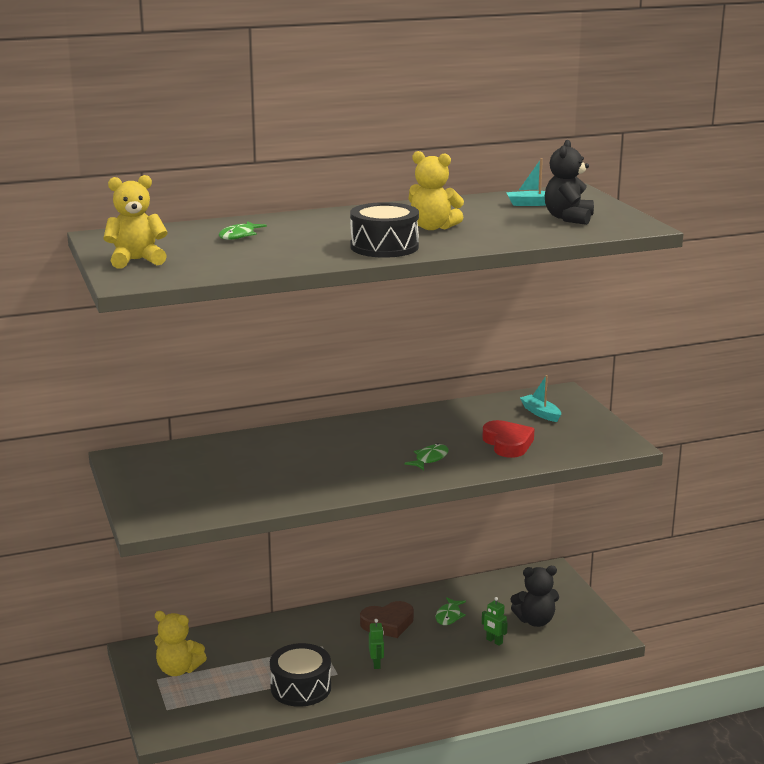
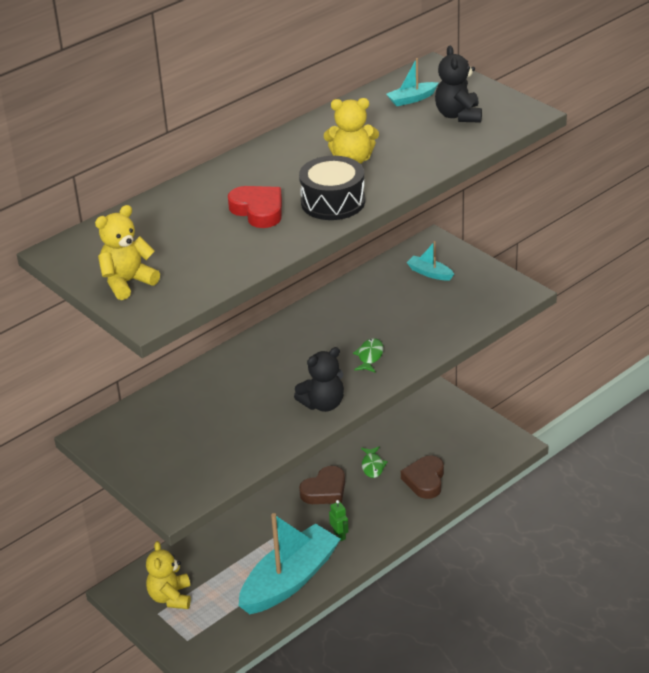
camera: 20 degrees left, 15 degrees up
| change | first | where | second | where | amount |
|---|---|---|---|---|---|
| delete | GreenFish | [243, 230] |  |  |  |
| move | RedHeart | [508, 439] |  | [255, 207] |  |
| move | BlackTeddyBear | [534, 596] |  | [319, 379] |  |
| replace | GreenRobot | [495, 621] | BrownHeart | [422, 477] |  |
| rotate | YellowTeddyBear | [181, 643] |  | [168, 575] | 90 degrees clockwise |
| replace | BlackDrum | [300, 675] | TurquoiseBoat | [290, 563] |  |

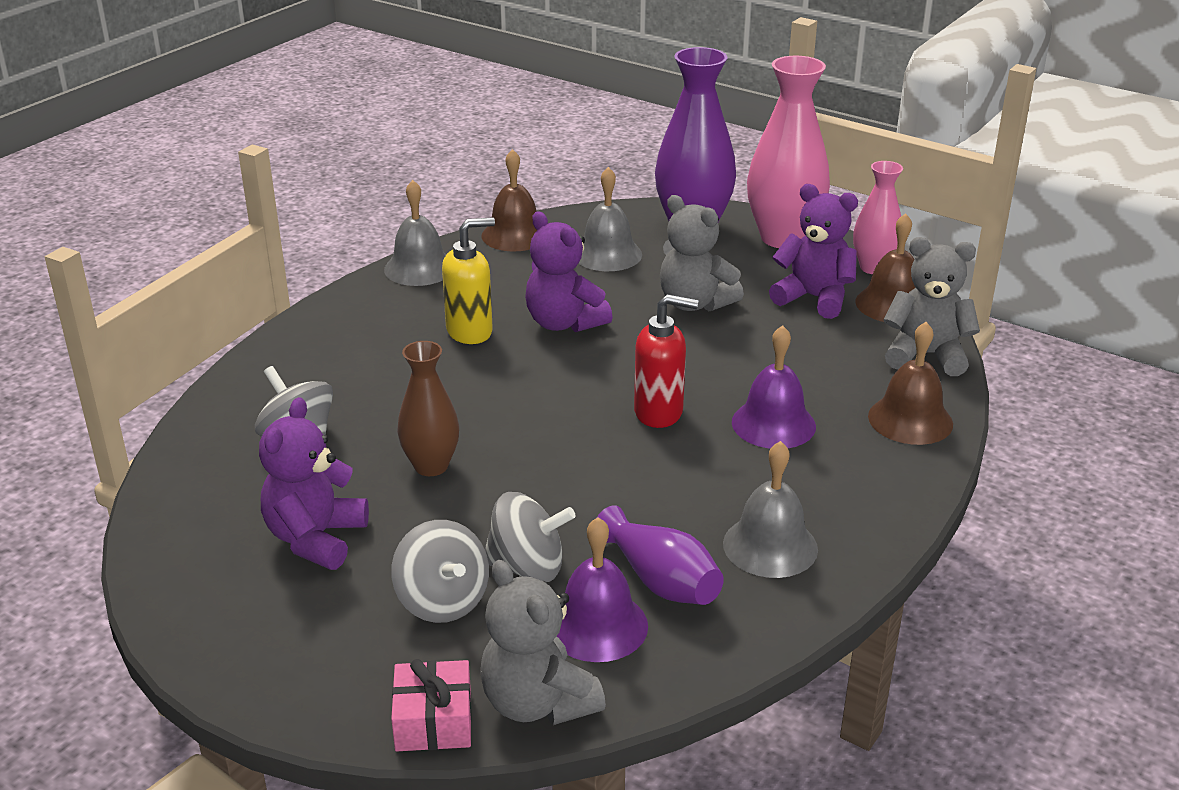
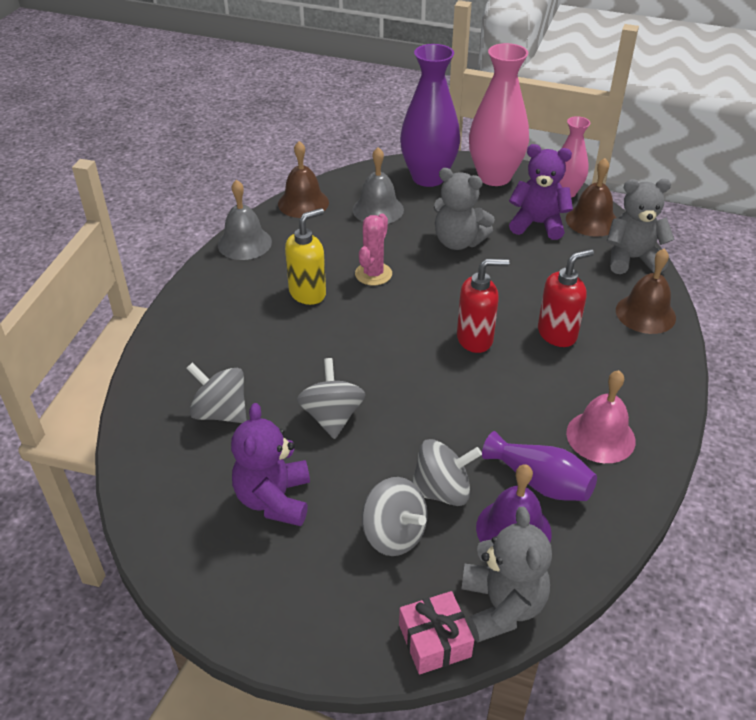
camera: 15 degrees left, 10 degrees up
| change | first | where | second | where | amount |
|---|---|---|---|---|---|
| replace | PurpleTeddyBear | [569, 271] | PinkCactus | [373, 249] |  |
| replace | PurpleBell | [774, 387] | RedSoapDispenser | [566, 298] |  |
| replace | BrownVase | [428, 408] | GreySpinningTop | [331, 398] |  |
| recolor | GreyBell | [770, 509] | PinkBell | [601, 416] |  |
| rotate | GreyTeddyBear | [543, 642] |  | [506, 575] | 135 degrees counterclockwise |

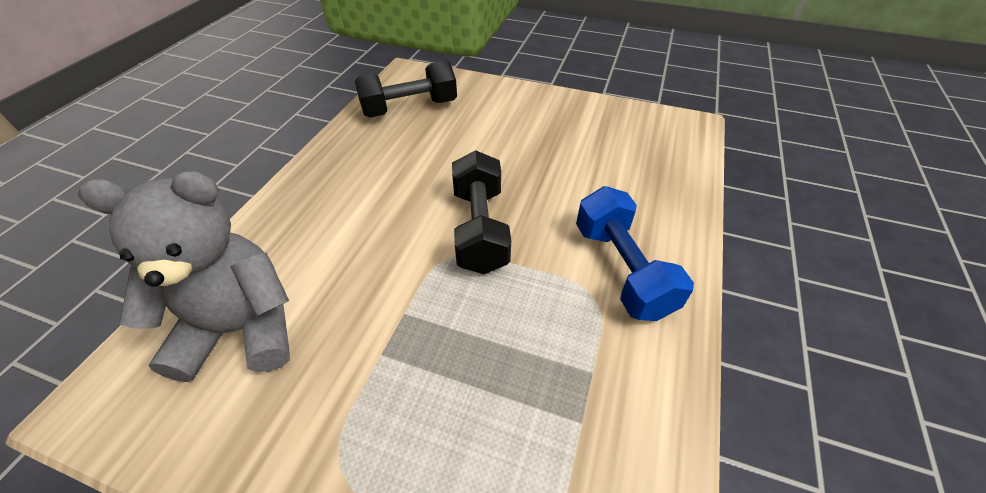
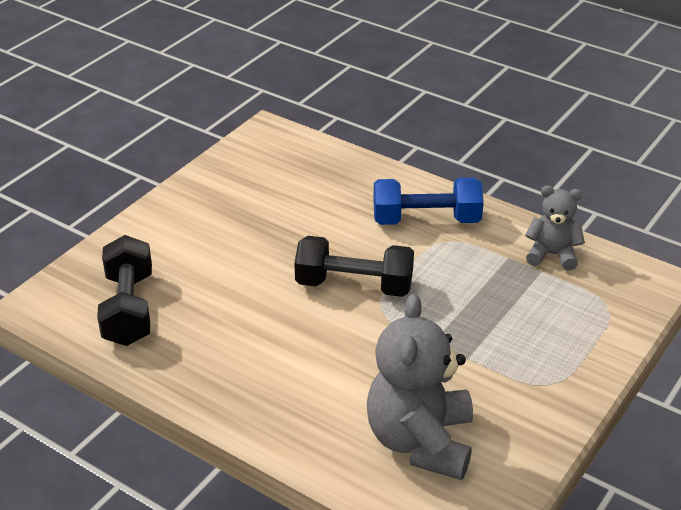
camera: 75 degrees left, 10 degrees down
| change | first | where | second | where | amount |
|---|---|---|---|---|---|
| insert |  |  | GreyTeddyBear | [555, 228] |  |

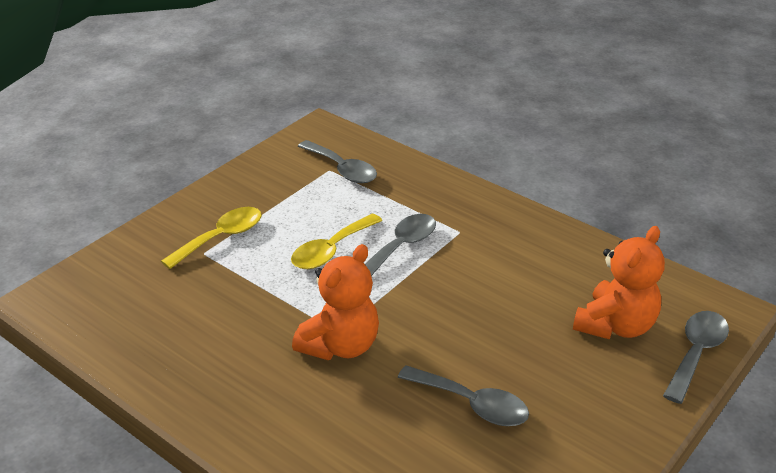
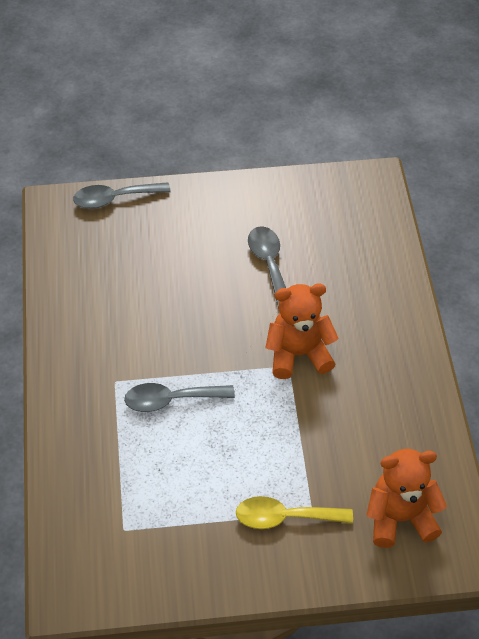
camera: 135 degrees left, 15 degrees up
| change | first | where | second | where | amount |
|---|---|---|---|---|---|
| delete | GreySpoon | [337, 161] |  |  |  |
| delete | YellowSpoon | [337, 241] |  |  |  |
| move | OrangeTeddyBear | [619, 283] |  | [407, 498] |  |

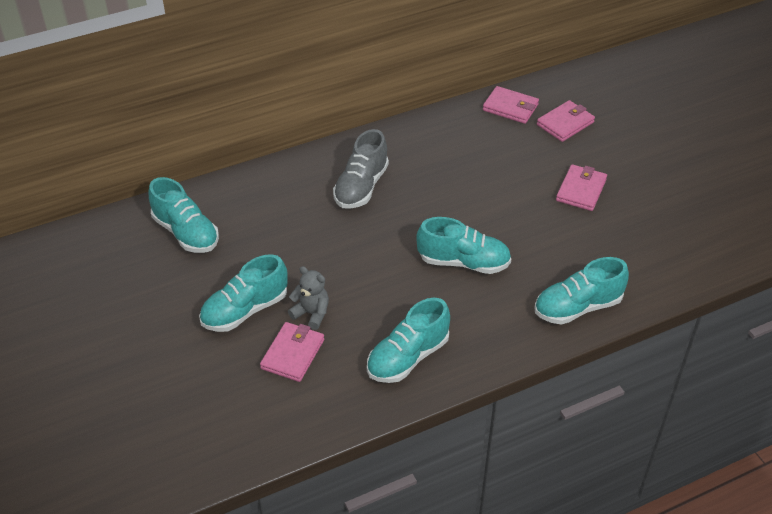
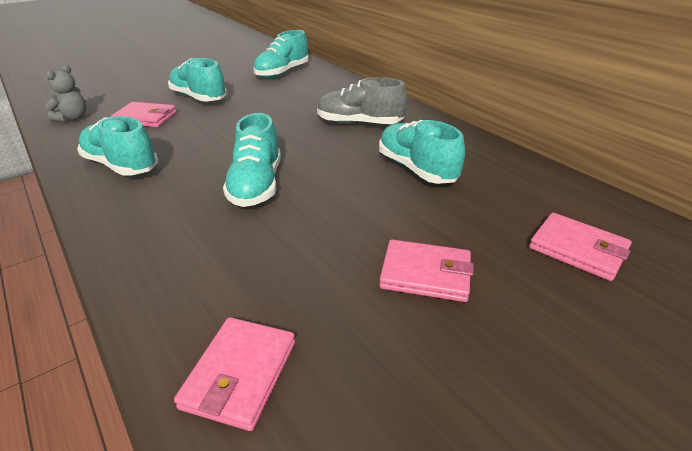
camera: 80 degrees right, 10 degrees down
| change | first | where | second | where | amount |
|---|---|---|---|---|---|
| move | PinkWallet | [511, 105] |  | [234, 374] |  |
| move | TurquoiseShoe | [581, 291] |  | [422, 152] |  |
| move | GreyTeddyBear | [308, 298] |  | [66, 93] |  |

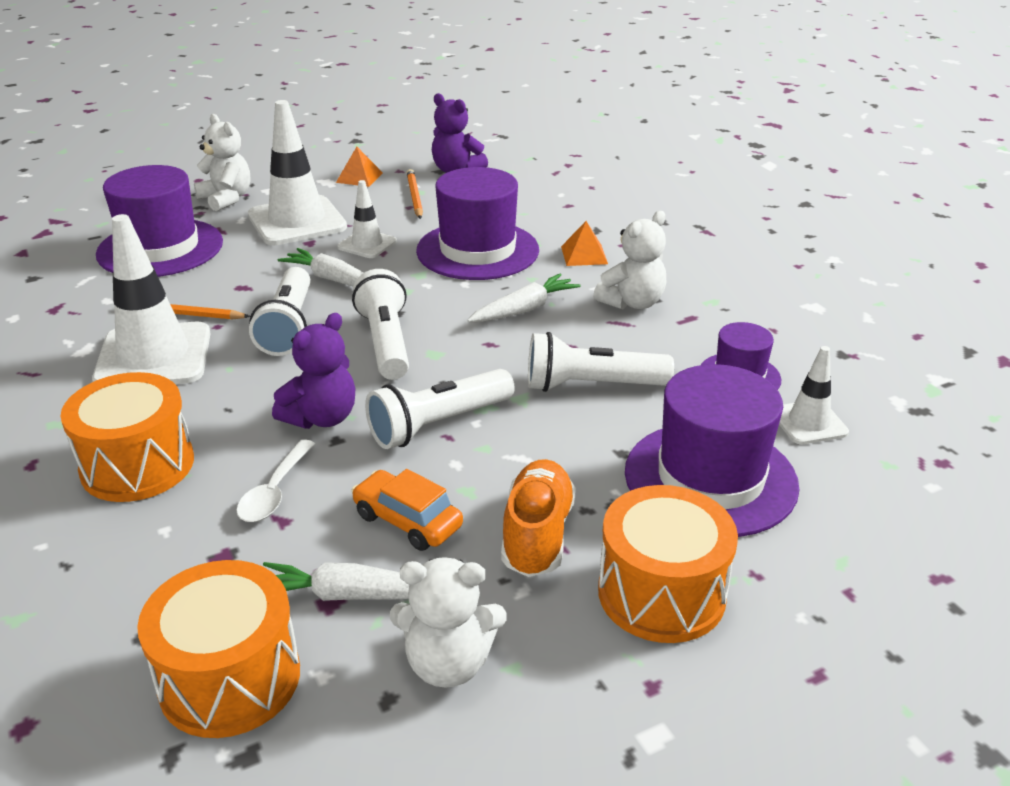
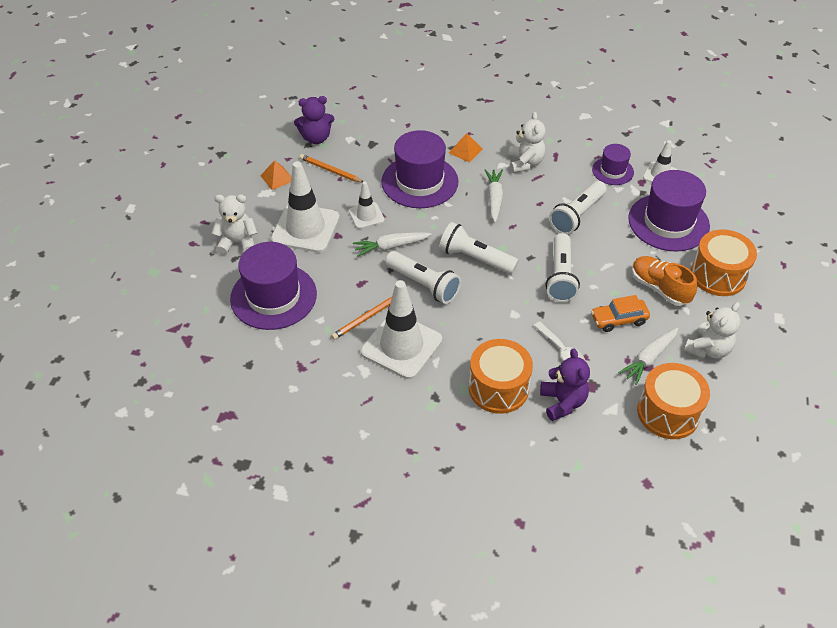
camera: 50 degrees left, 15 degrees up
| change | first | where | second | where | amount |
|---|---|---|---|---|---|
| move | PurpleTeddyBear | [313, 371] |  | [565, 384] |  |

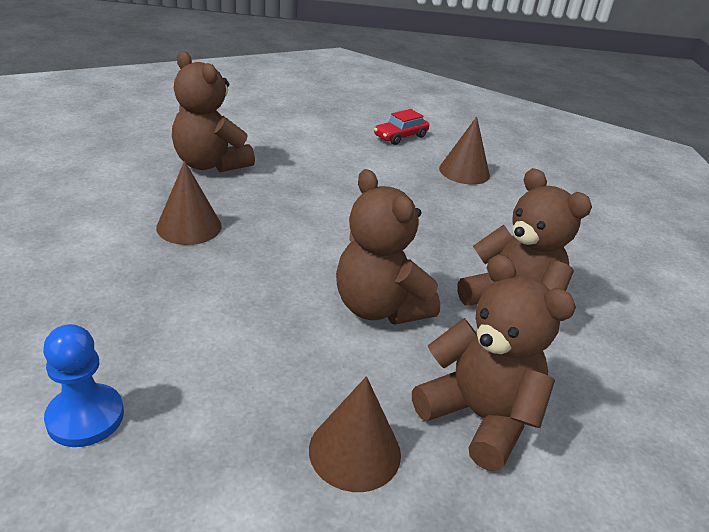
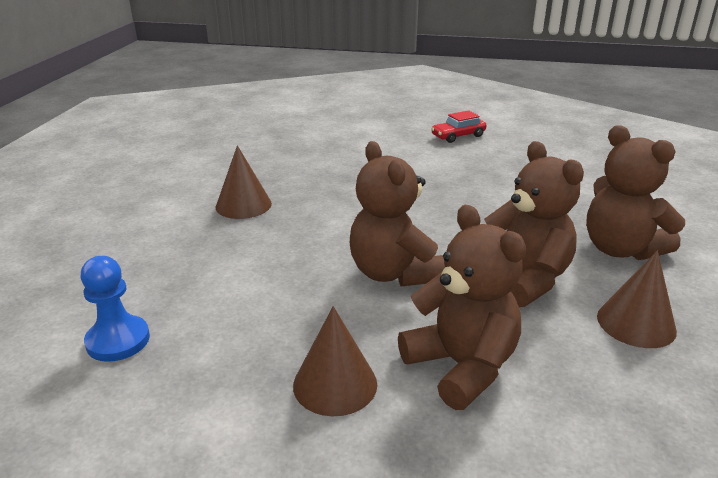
camera: 15 degrees right, 5 degrees down
| change | first | where | second | where | amount |
|---|---|---|---|---|---|
| move | BrownTeddyBear | [213, 111] |  | [635, 192] |  |
| move | BrownCone | [464, 150] |  | [637, 299] |  |

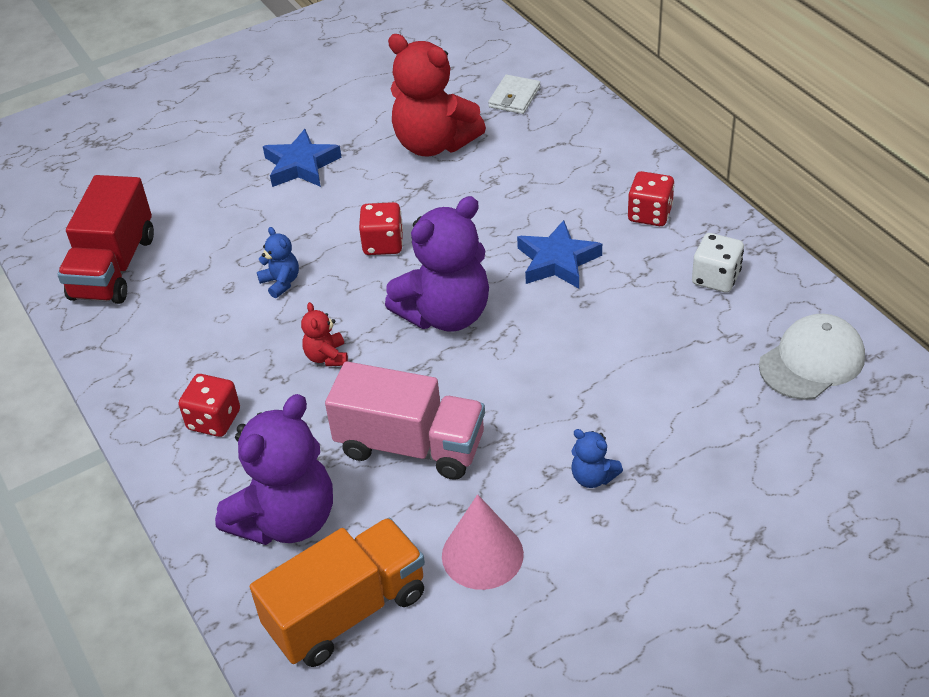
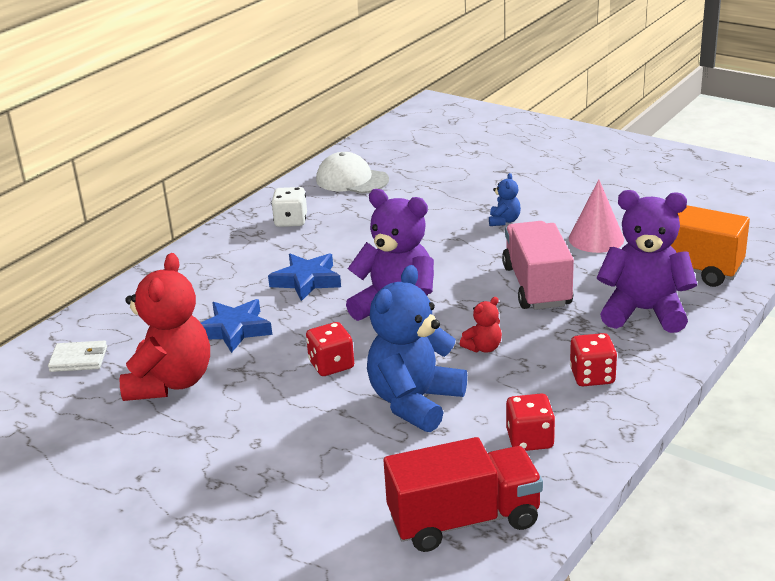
camera: 115 degrees left, 15 degrees down
| change | first | where | second | where | amount |
|---|---|---|---|---|---|
| move | BlueStar | [302, 158] |  | [236, 326] |  |
| move | RedDice | [651, 198] |  | [530, 422] |  |
| resize | BlueTeddyBear | [278, 262] |  | [417, 348] | x2.28 |

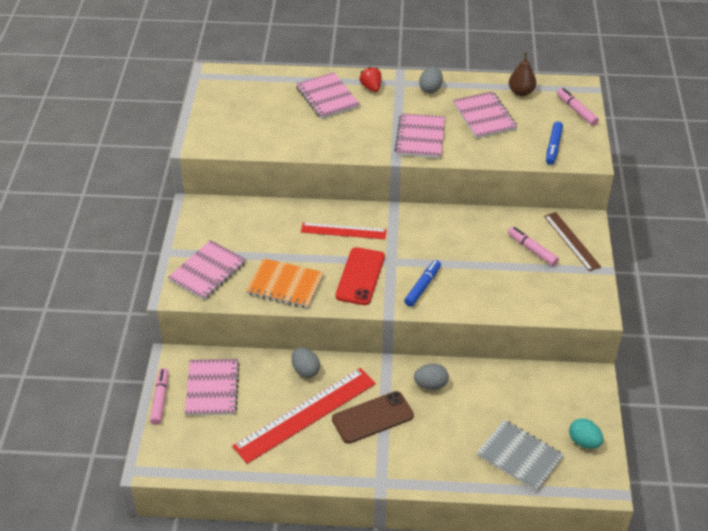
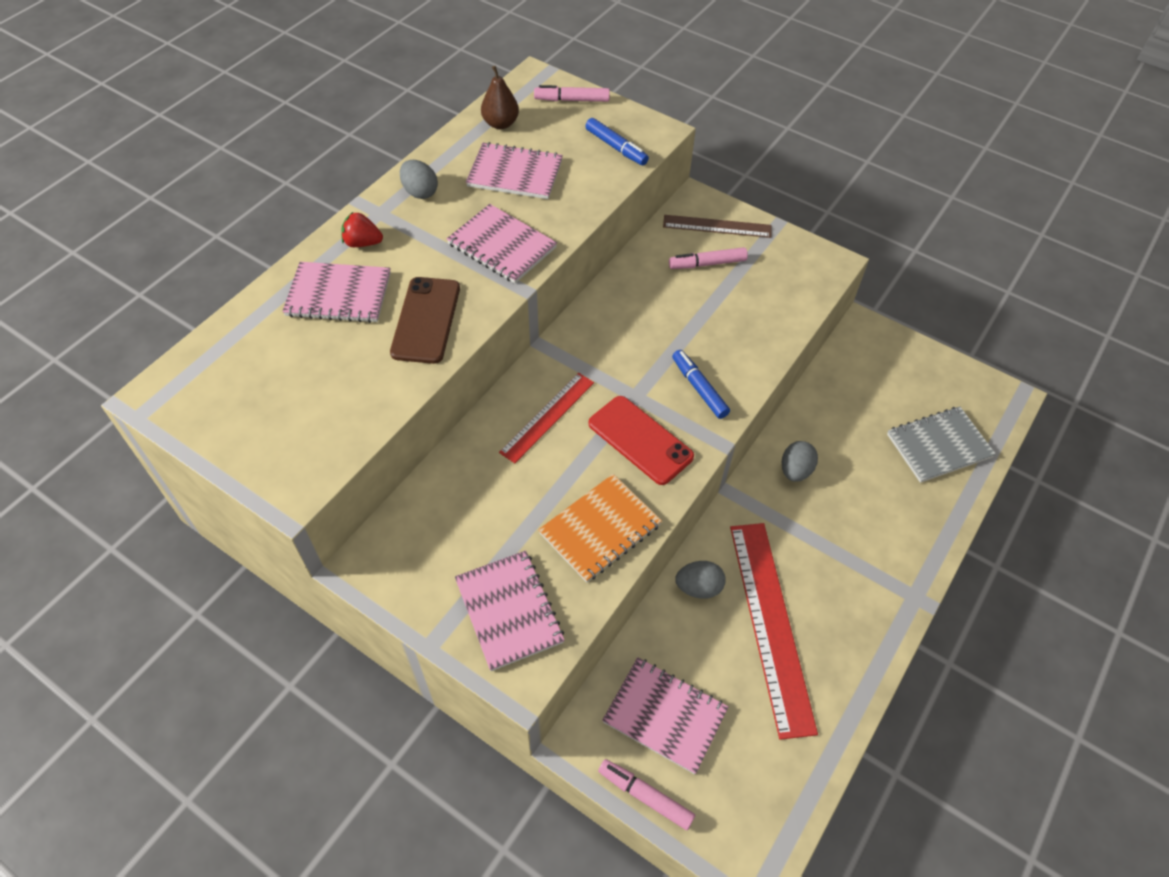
camera: 60 degrees left, 10 degrees up
| change | first | where | second | where | amount |
|---|---|---|---|---|---|
| move | BrownPhone | [373, 417] |  | [425, 320] |  |
| delete | TurquoiseEgg | [586, 433] |  |  |  |

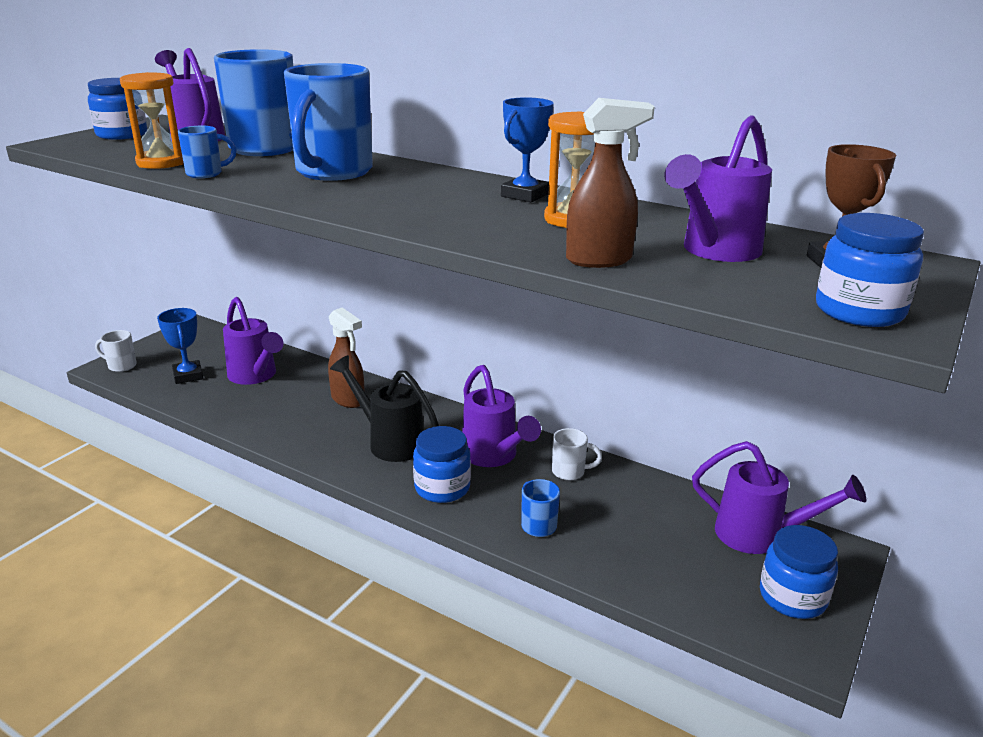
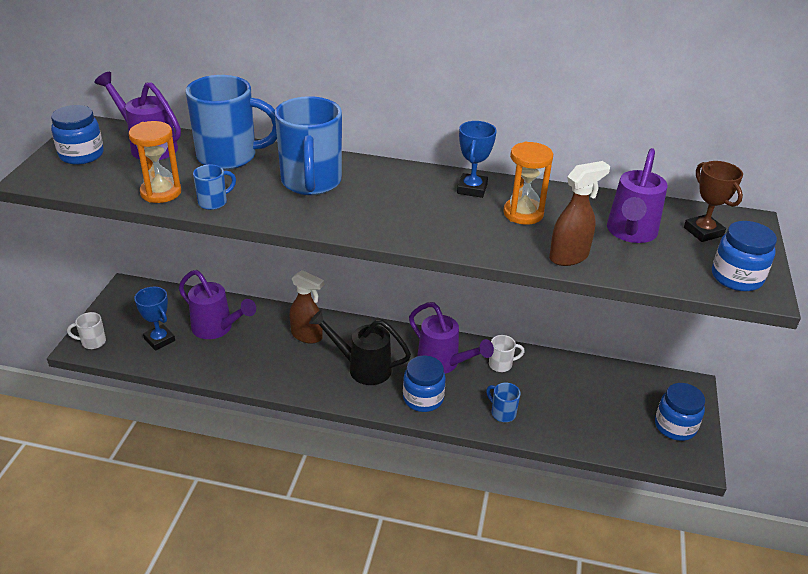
camera: 20 degrees left, 10 degrees up
| change | first | where | second | where | amount |
|---|---|---|---|---|---|
| delete | PurpleWateringCan | [779, 497] |  |  |  |

